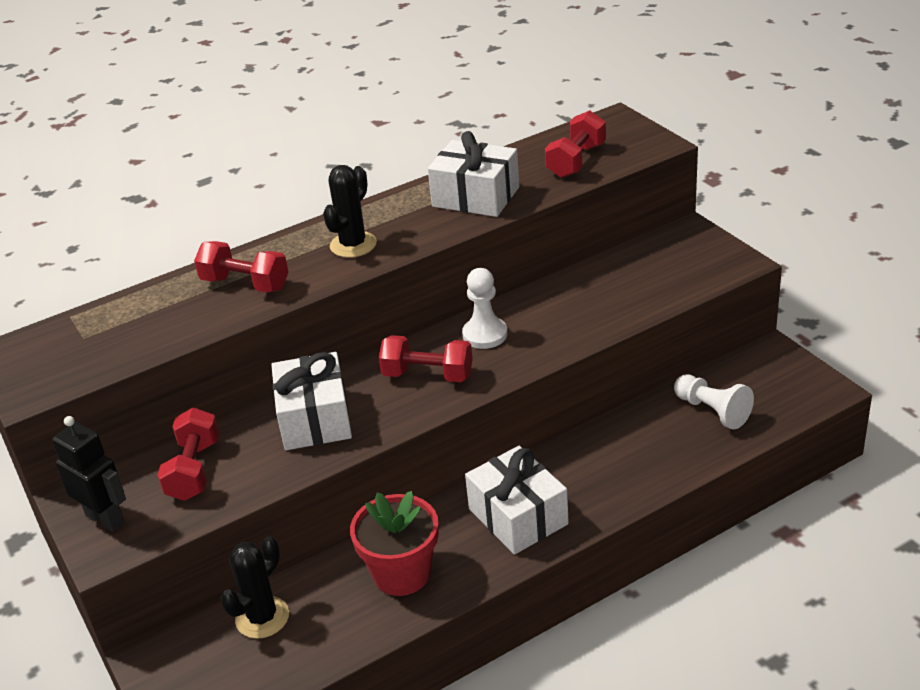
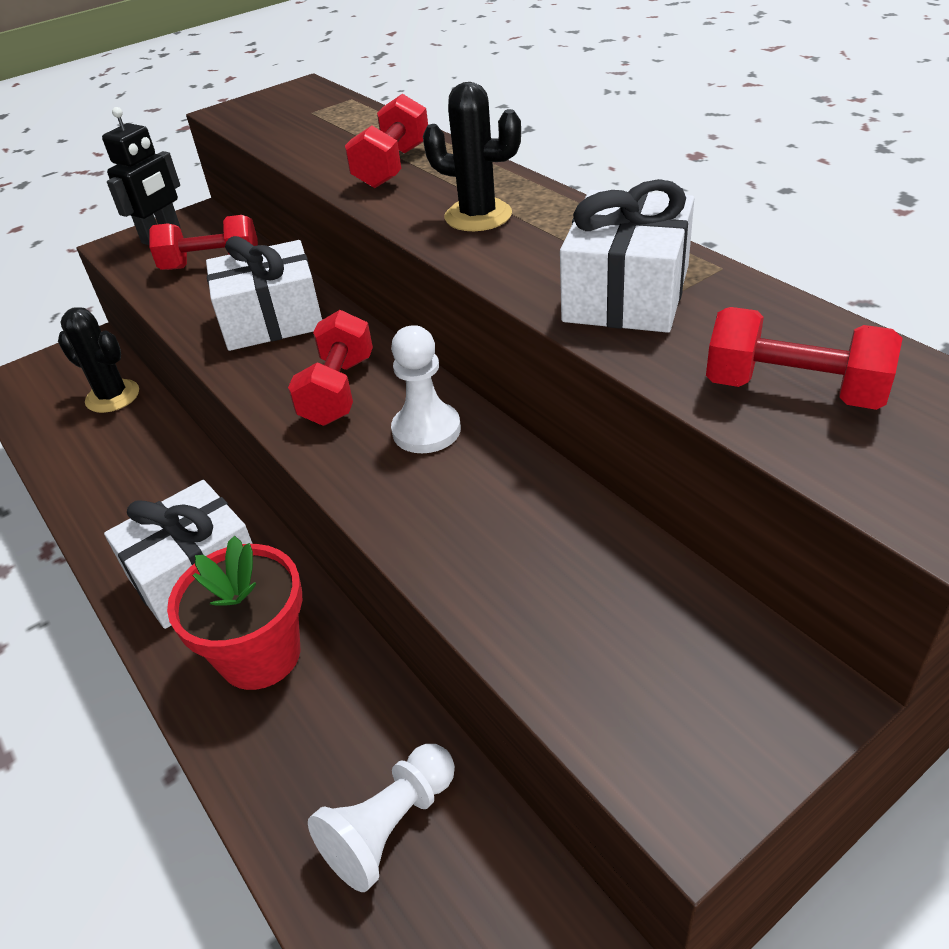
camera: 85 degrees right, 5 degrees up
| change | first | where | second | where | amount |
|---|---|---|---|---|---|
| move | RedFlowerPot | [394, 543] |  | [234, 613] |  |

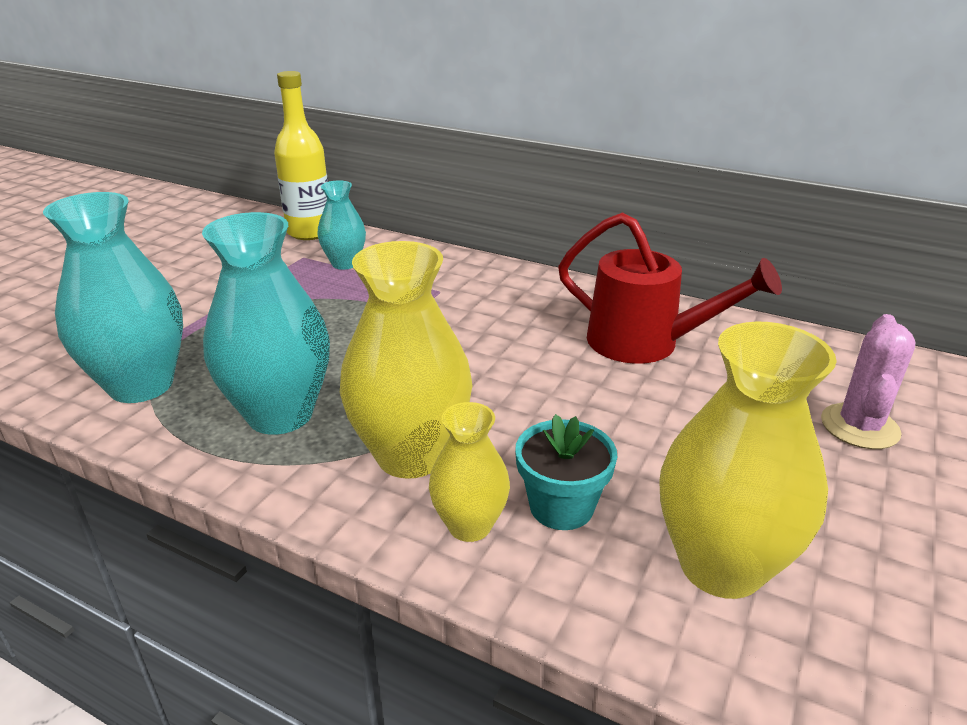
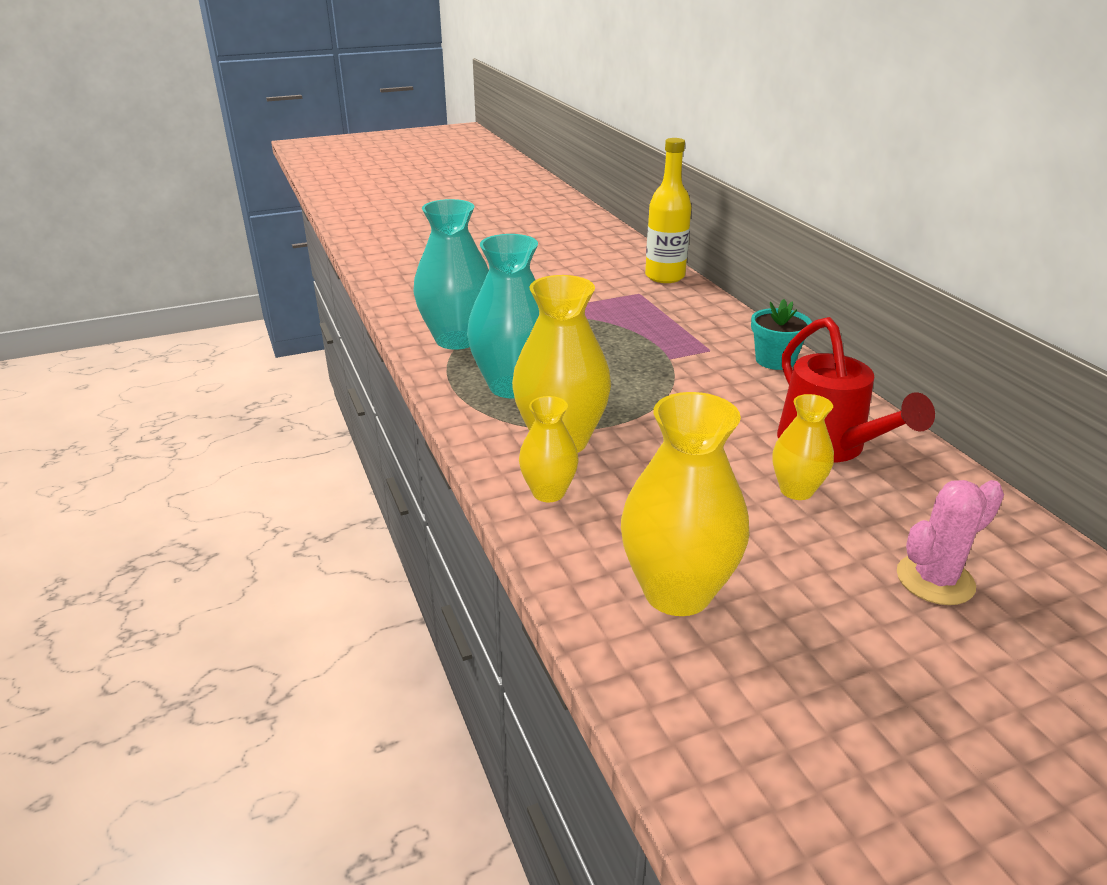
camera: 40 degrees right, 0 degrees up
| change | first | where | second | where | amount |
|---|---|---|---|---|---|
| delete | TurquoiseVase | [342, 225] |  |  |  |
| move | TurquoiseFlowerPot | [566, 472] |  | [781, 334] |  |
| insert |  |  | YellowVase | [803, 447] |  |

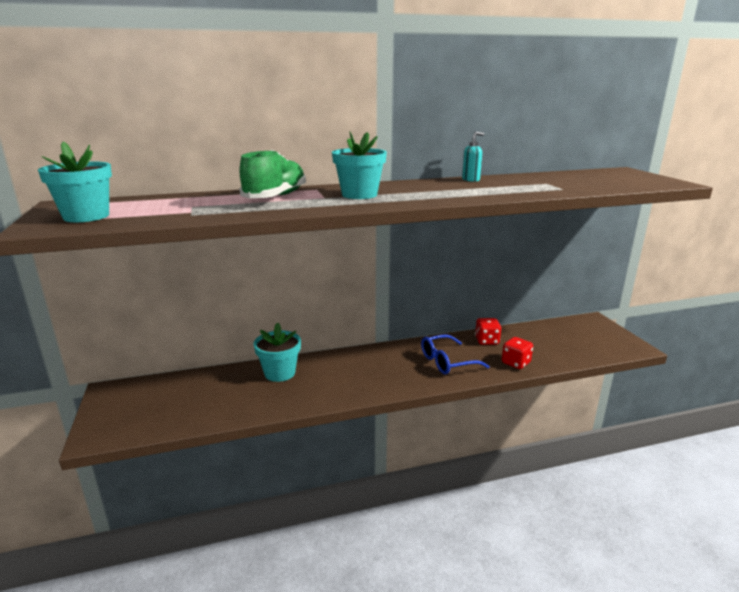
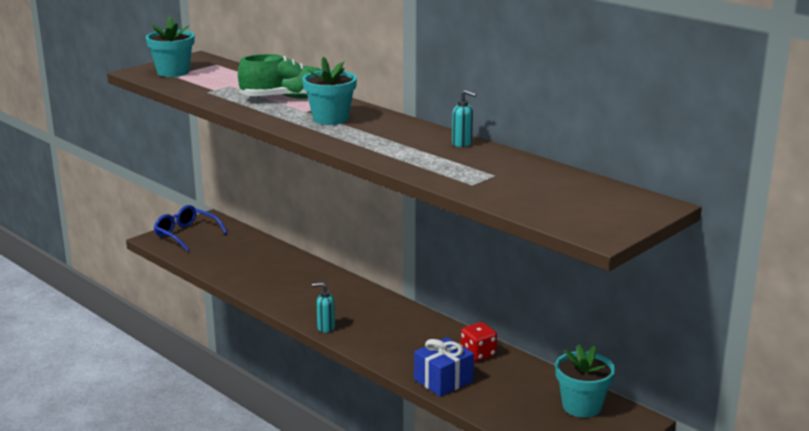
camera: 60 degrees right, 0 degrees up
| change | first | where | second | where | amount |
|---|---|---|---|---|---|
| move | TurquoiseFlowerPot | [277, 352] |  | [585, 381] |  |
| move | BlueGlasses | [455, 354] |  | [190, 228] |  |
| replace | RedDice | [517, 353] | BlueGift | [444, 367] |  |
| insert |  |  | TurquoiseSoapDispenser | [323, 307] |  |

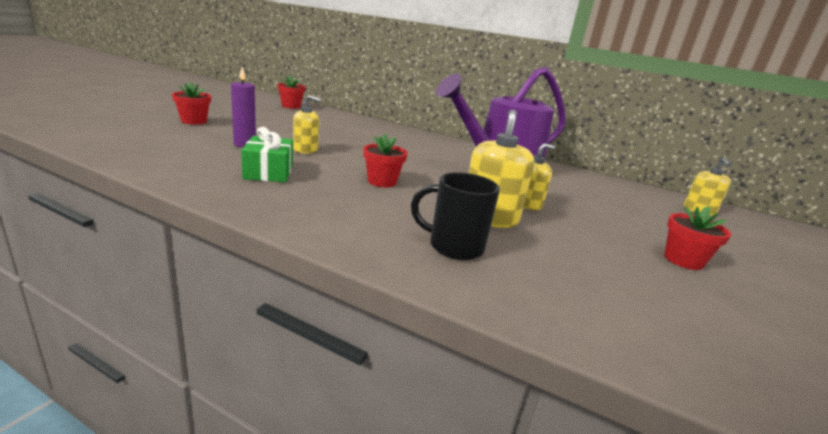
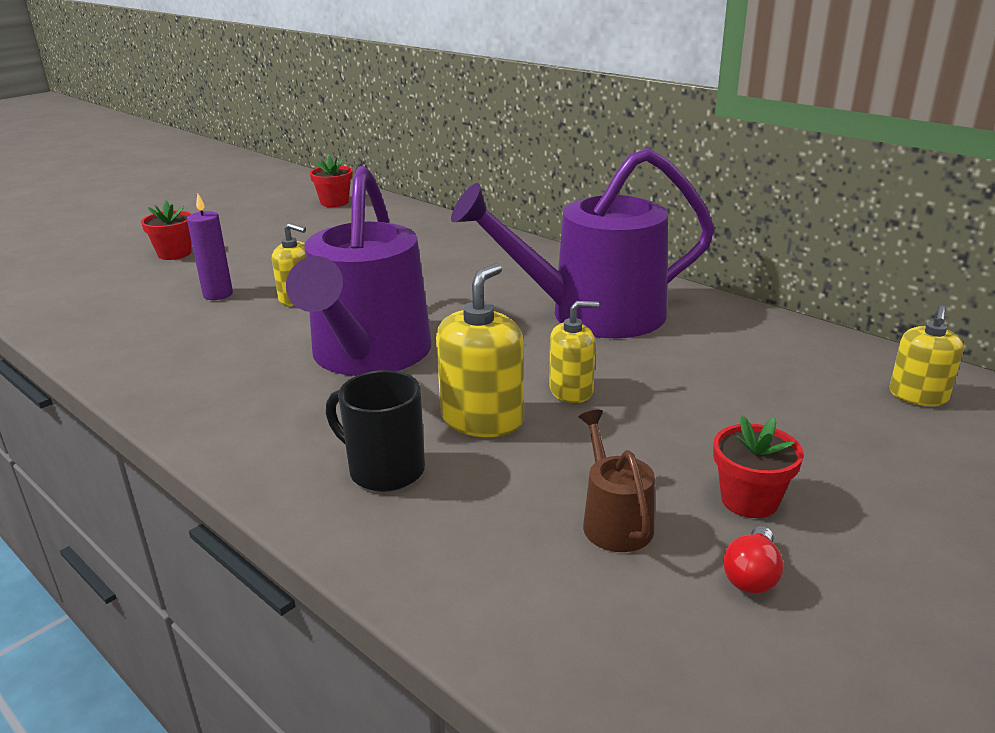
camera: 20 degrees right, 5 degrees up
| change | first | where | second | where | amount |
|---|---|---|---|---|---|
| delete | GreenGift | [267, 154] |  |  |  |
| replace | RedFlowerPot | [385, 160] | PurpleWateringCan | [359, 271] |  |
| insert |  |  | BrownWateringCan | [617, 481] |  |
| insert |  |  | RedLightBulb | [753, 560] |  |

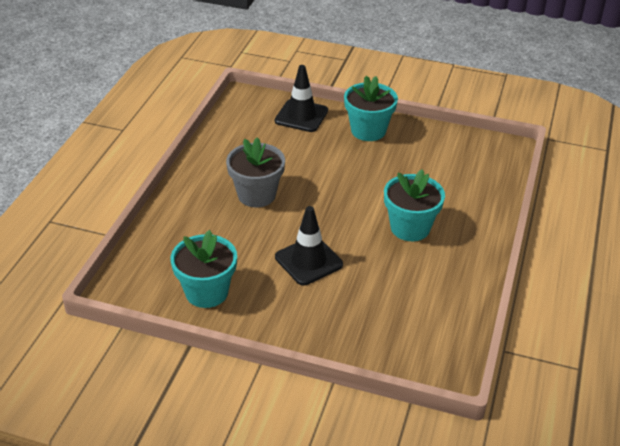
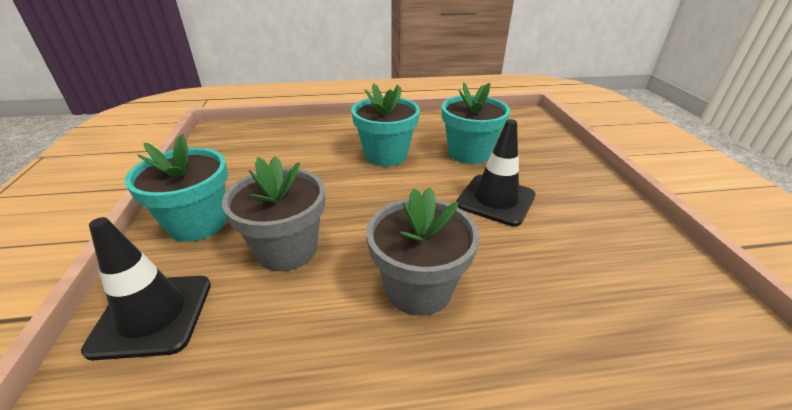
camera: 115 degrees left, 5 degrees down
| change | first | where | second | where | amount |
|---|---|---|---|---|---|
| move | TurquoiseFlowerPot | [204, 269] |  | [476, 123] |  |
| insert |  |  | GreyFlowerPot | [273, 213] |  |

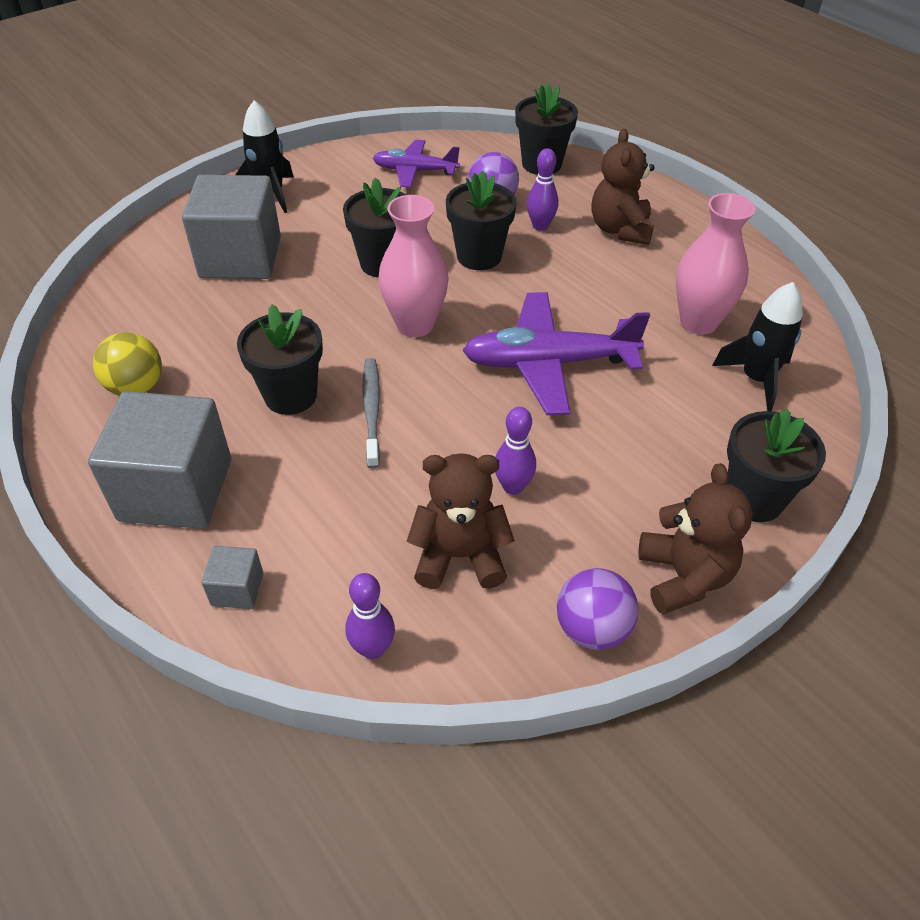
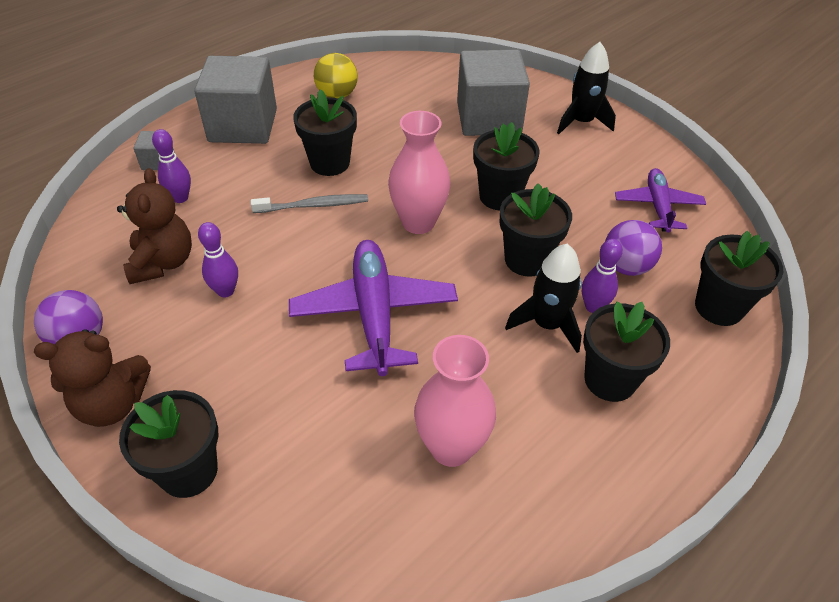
camera: 85 degrees right, 0 degrees up
| change | first | where | second | where | amount |
|---|---|---|---|---|---|
| replace | BrownTeddyBear | [623, 187] | BlackFlowerPot | [626, 352] |  |
| move | BlackRocket | [757, 347] |  | [543, 298] |  |
| move | PurpleBowlingPin | [370, 616] |  | [171, 166] |  |

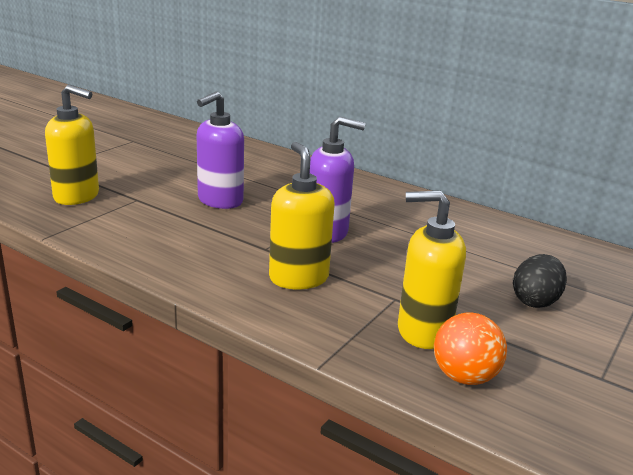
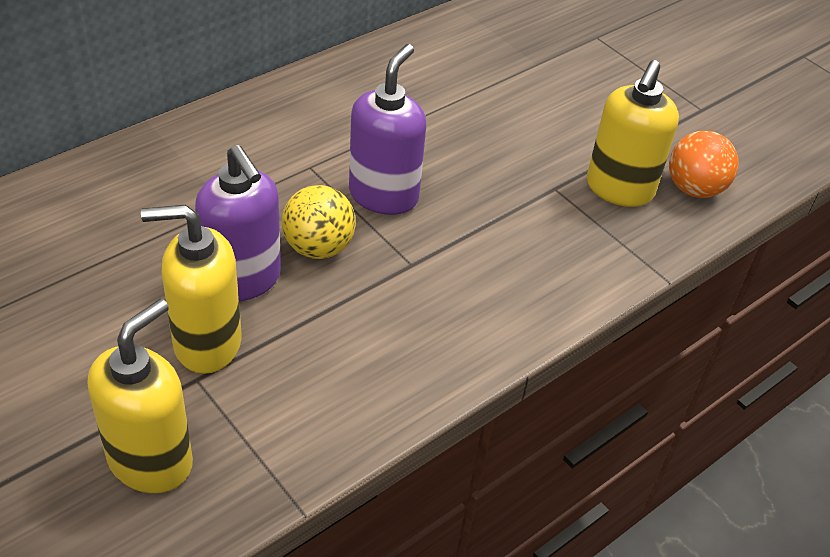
camera: 75 degrees left, 20 degrees up
| change | first | where | second | where | amount |
|---|---|---|---|---|---|
| move | YellowSoapDispenser | [302, 215] |  | [191, 289] |  |
| delete | BlackEgg | [540, 281] |  |  |  |
| insert |  |  | YellowBall | [319, 222] |  |

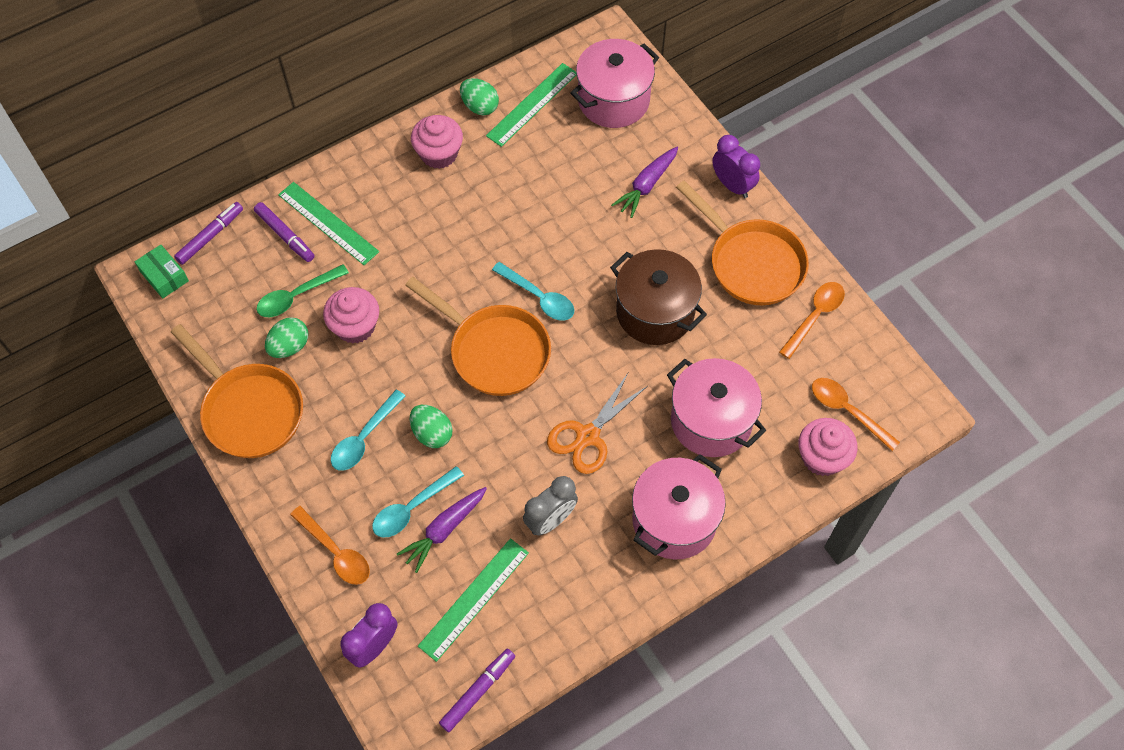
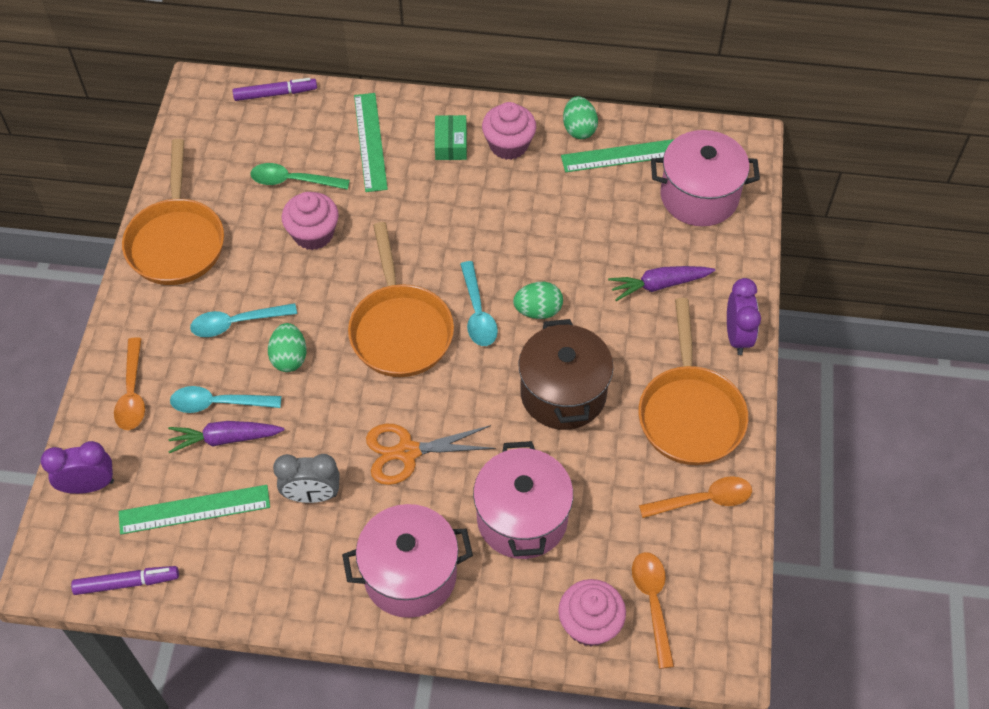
camera: 40 degrees right, 5 degrees down
| change | first | where | second | where | amount |
|---|---|---|---|---|---|
| delete | PurpleMarker | [284, 232] |  |  |  |
| move | GreenBox | [162, 271] |  | [451, 137] |  |
| move | GreenEgg | [286, 337] |  | [538, 300] |  |

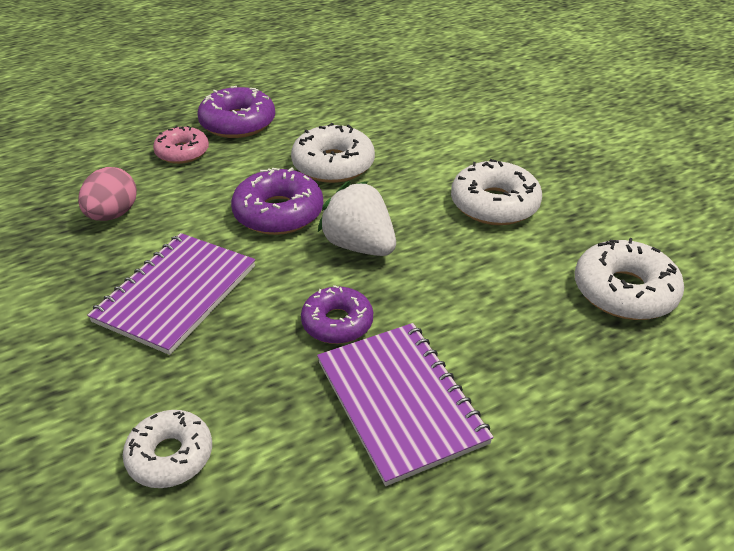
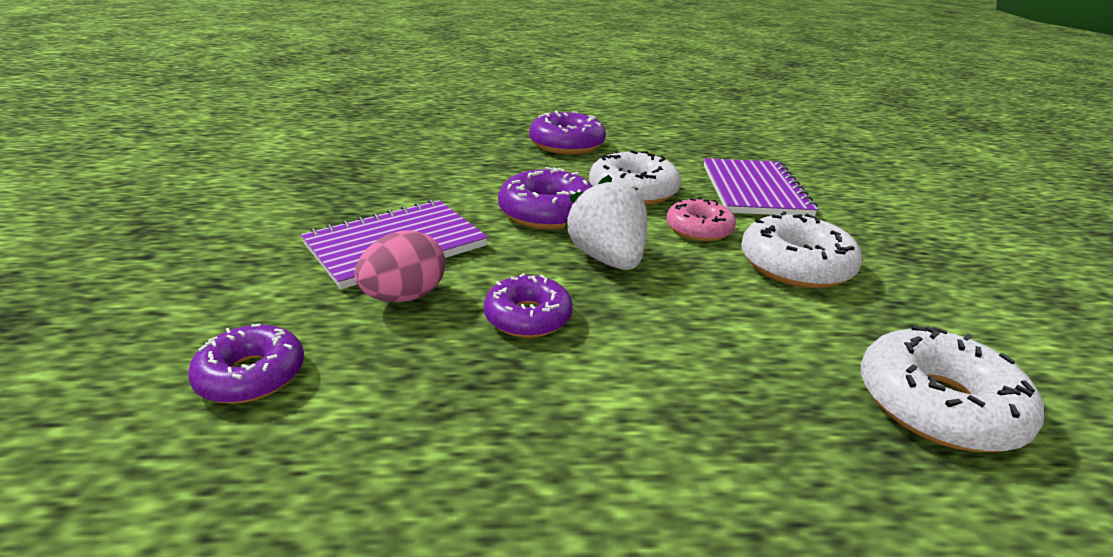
camera: 25 degrees right, 10 degrees down
| change | first | where | second | where | amount |
|---|---|---|---|---|---|
| move | PinkDonut | [181, 144] |  | [701, 219] |  |
| move | PinkEgg | [107, 194] |  | [400, 266] |  |
| move | PurpleNotebook | [405, 404] |  | [761, 187] |  |
| recolor | WhiteDonut | [167, 449] | PurpleDonut | [246, 364] |  |

